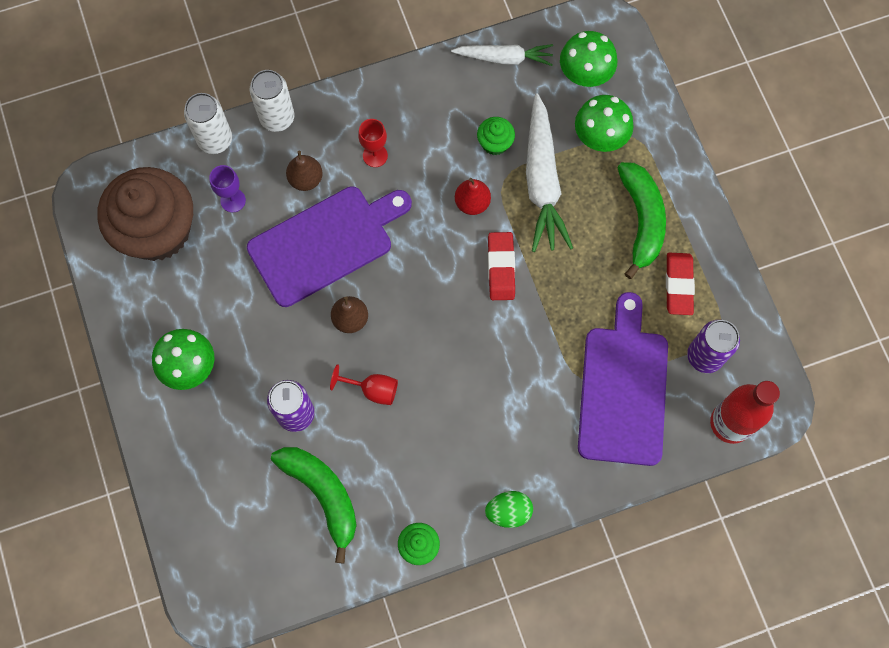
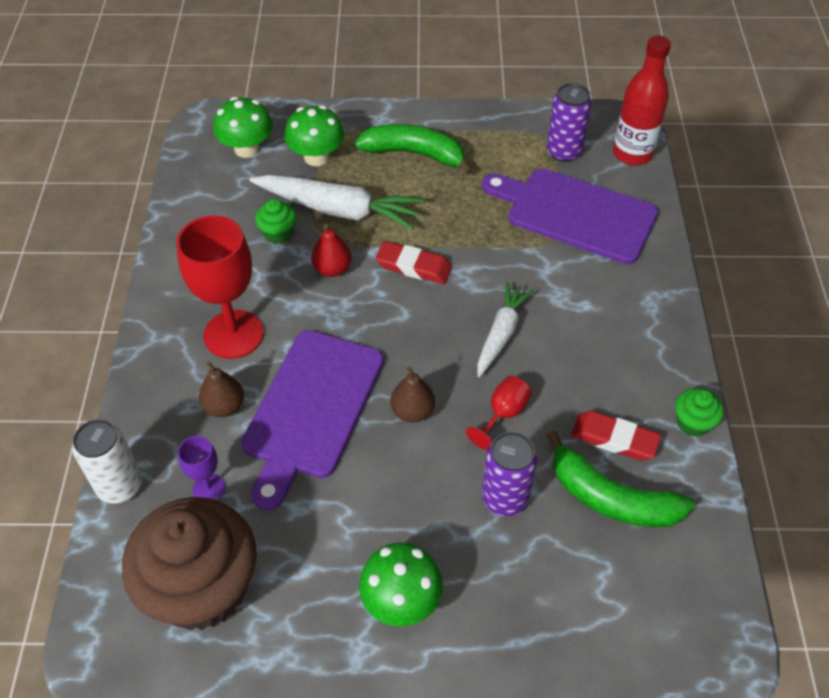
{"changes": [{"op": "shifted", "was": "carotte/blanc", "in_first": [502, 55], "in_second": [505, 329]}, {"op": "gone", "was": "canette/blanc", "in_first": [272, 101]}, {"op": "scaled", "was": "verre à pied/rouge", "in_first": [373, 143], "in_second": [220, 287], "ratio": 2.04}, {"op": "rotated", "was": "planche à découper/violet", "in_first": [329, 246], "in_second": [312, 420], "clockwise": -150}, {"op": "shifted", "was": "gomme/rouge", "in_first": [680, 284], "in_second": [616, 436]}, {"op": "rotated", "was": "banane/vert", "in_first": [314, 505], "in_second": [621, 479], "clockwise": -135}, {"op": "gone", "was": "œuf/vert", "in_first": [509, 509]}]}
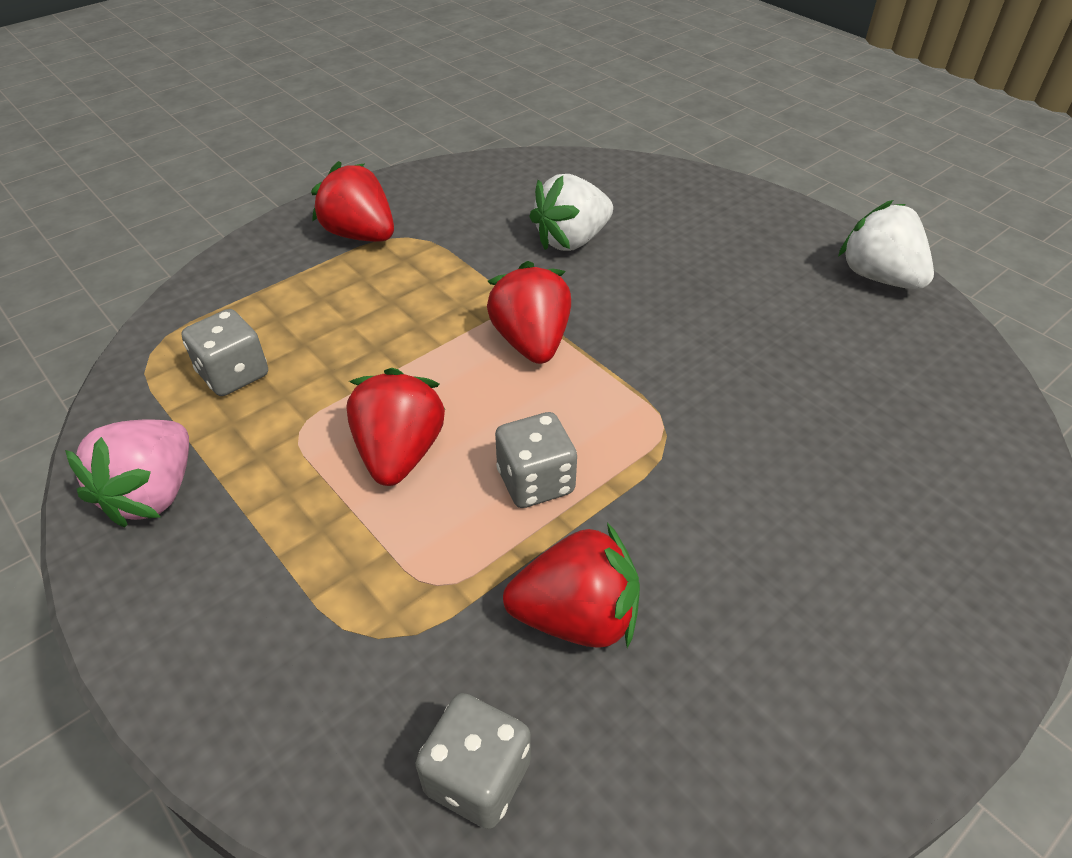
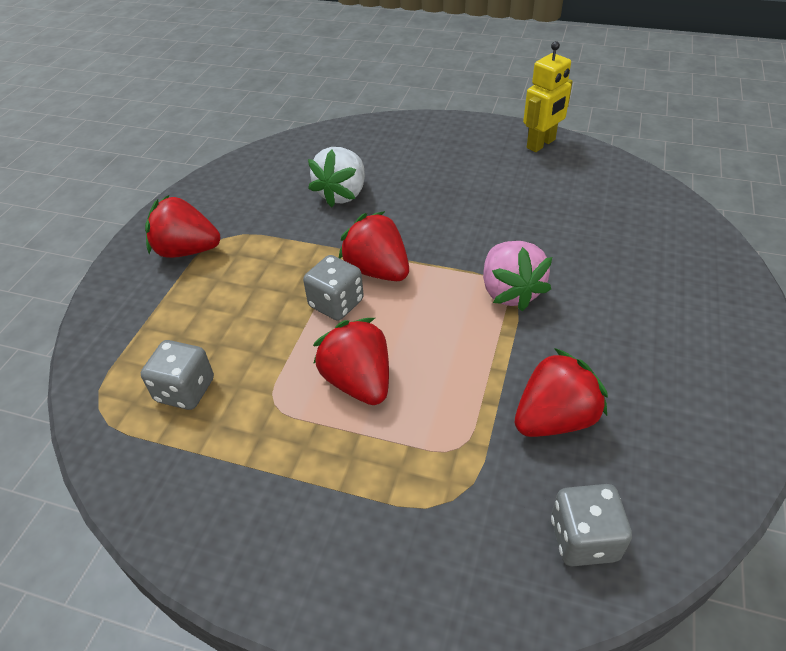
{"changes": [{"op": "swapped", "was": "fraise/blanc", "now": "robot/jaune", "in_first": [886, 245], "in_second": [548, 96]}, {"op": "shifted", "was": "dé/gris", "in_first": [536, 460], "in_second": [333, 288]}, {"op": "shifted", "was": "fraise/rose", "in_first": [127, 474], "in_second": [517, 276]}]}
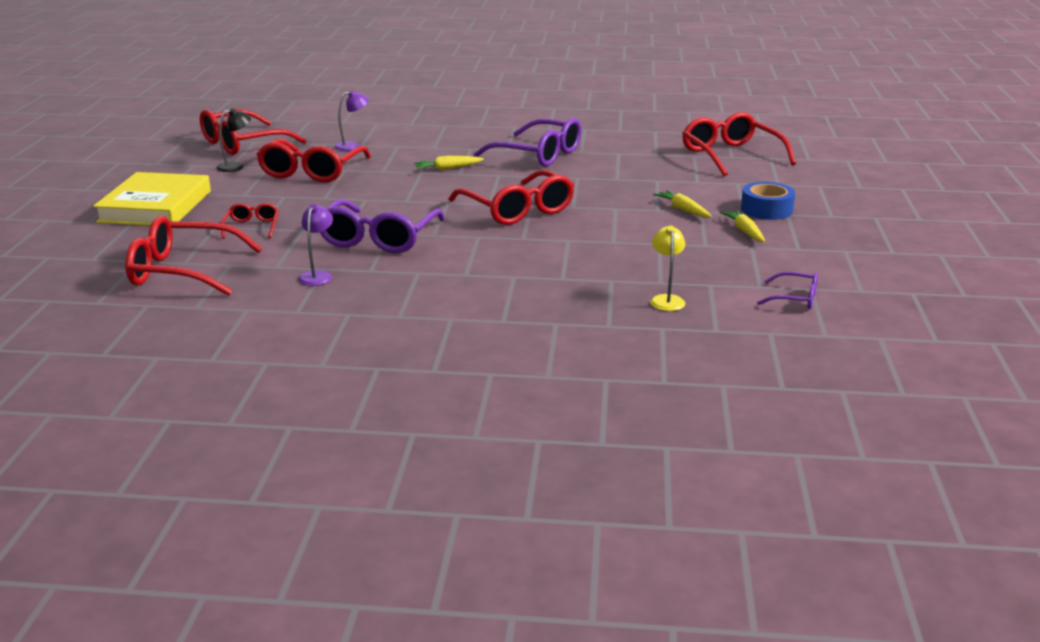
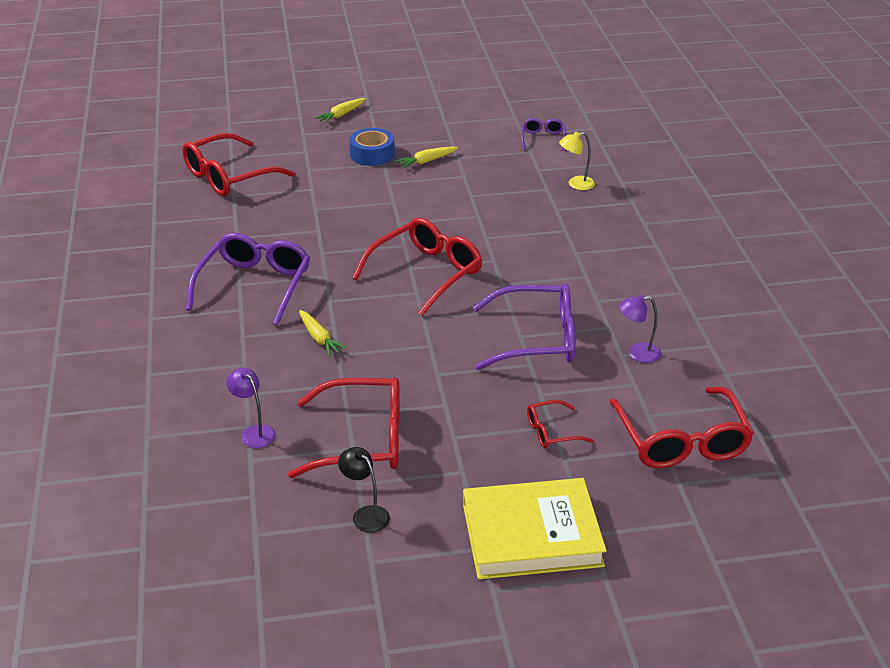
{"changes": [{"op": "gone", "was": "lunettes/rouge", "in_first": [253, 132]}, {"op": "shifted", "was": "carotte/jaune", "in_first": [682, 203], "in_second": [340, 110]}]}
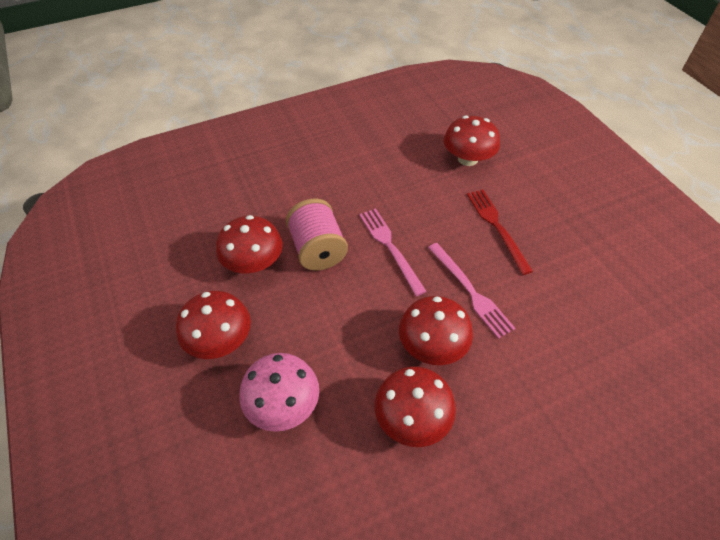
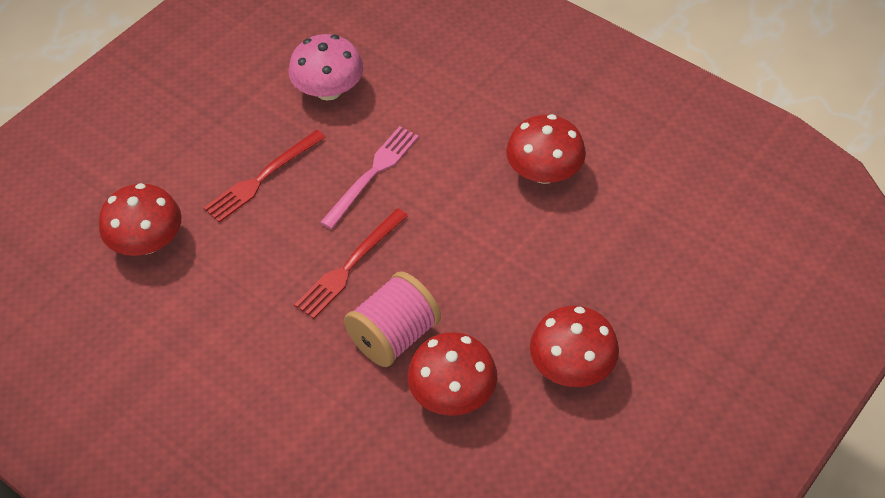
{"changes": [{"op": "repainted", "was": "fourchette/rose", "now": "fourchette/rouge", "in_first": [393, 252], "in_second": [351, 263]}, {"op": "gone", "was": "champignon/rouge", "in_first": [436, 330]}, {"op": "shifted", "was": "champignon/rose", "in_first": [279, 392], "in_second": [325, 67]}]}
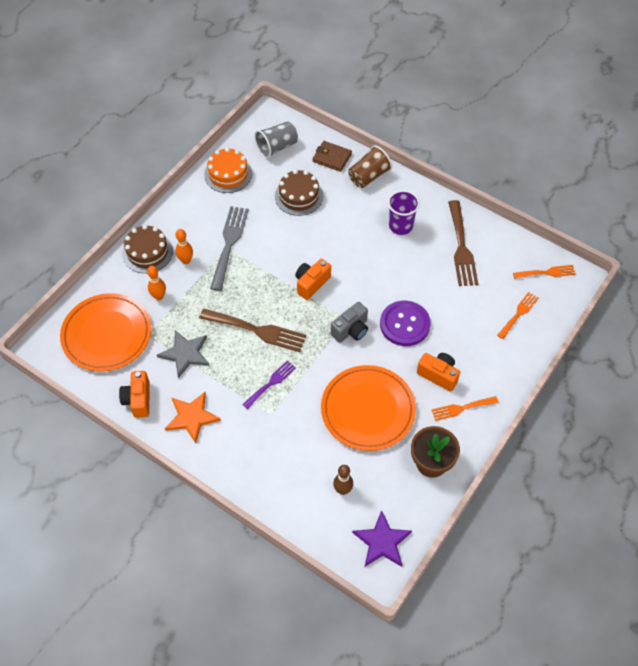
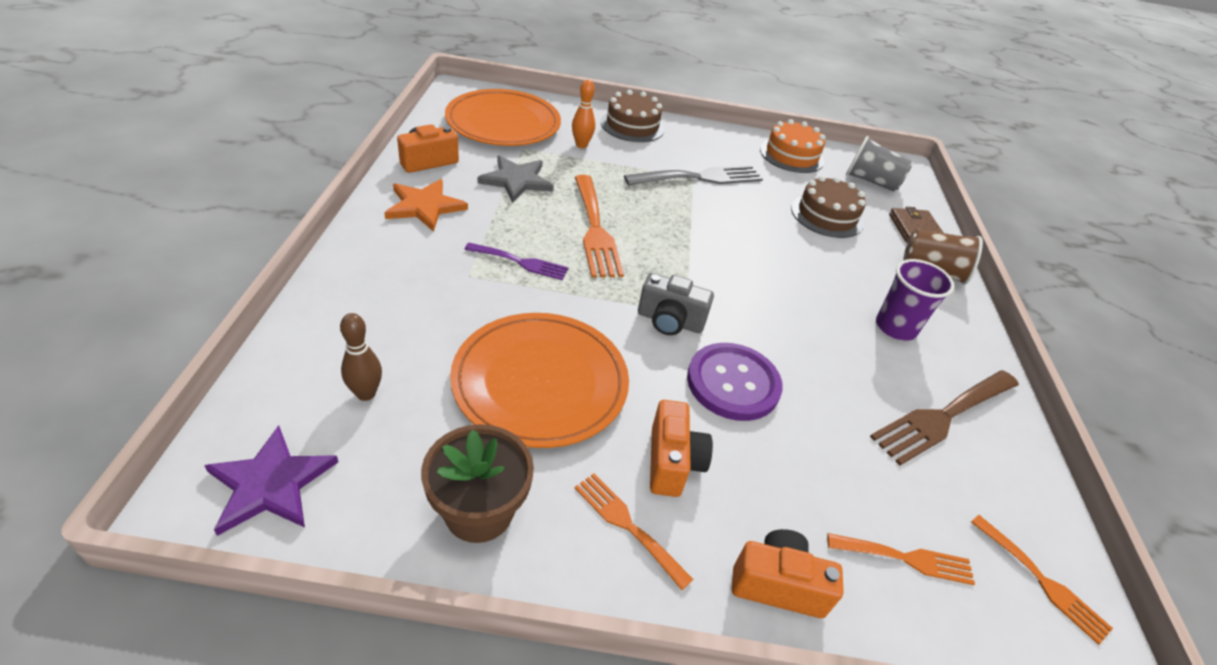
{"changes": [{"op": "gone", "was": "quille/orange", "in_first": [184, 246]}, {"op": "shifted", "was": "appareil photo/orange", "in_first": [313, 279], "in_second": [788, 573]}, {"op": "repainted", "was": "fourchette/marron", "now": "fourchette/orange", "in_first": [253, 330], "in_second": [599, 226]}]}
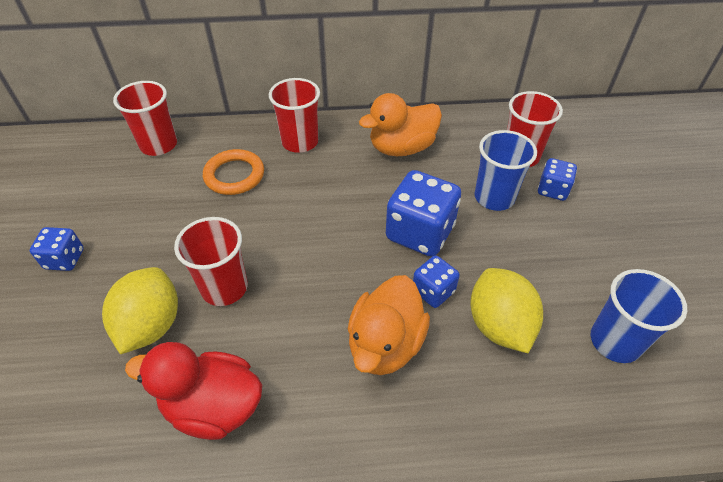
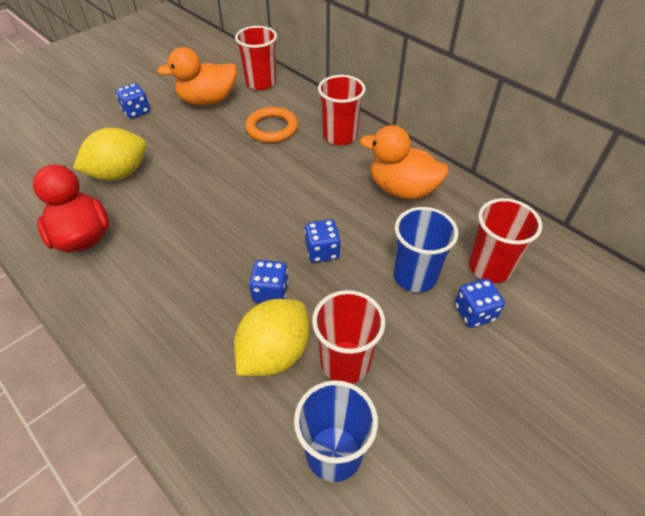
{"changes": [{"op": "scaled", "was": "dé/bleu", "in_first": [423, 213], "in_second": [323, 240], "ratio": 0.55}, {"op": "shifted", "was": "gobelet/rouge", "in_first": [211, 261], "in_second": [348, 337]}, {"op": "shifted", "was": "canard/orange", "in_first": [389, 325], "in_second": [197, 76]}]}
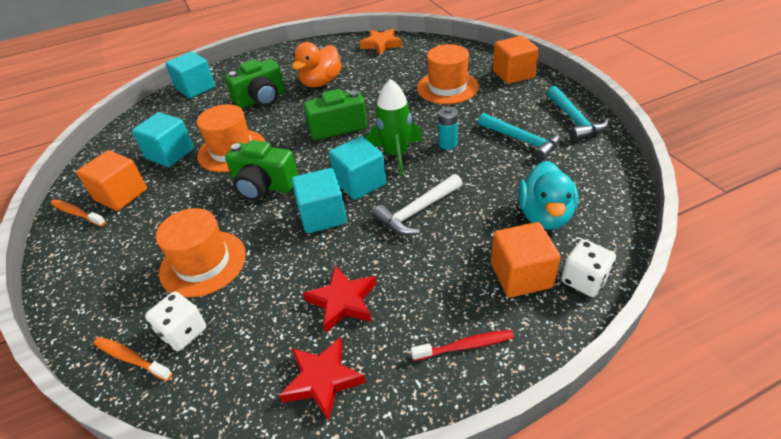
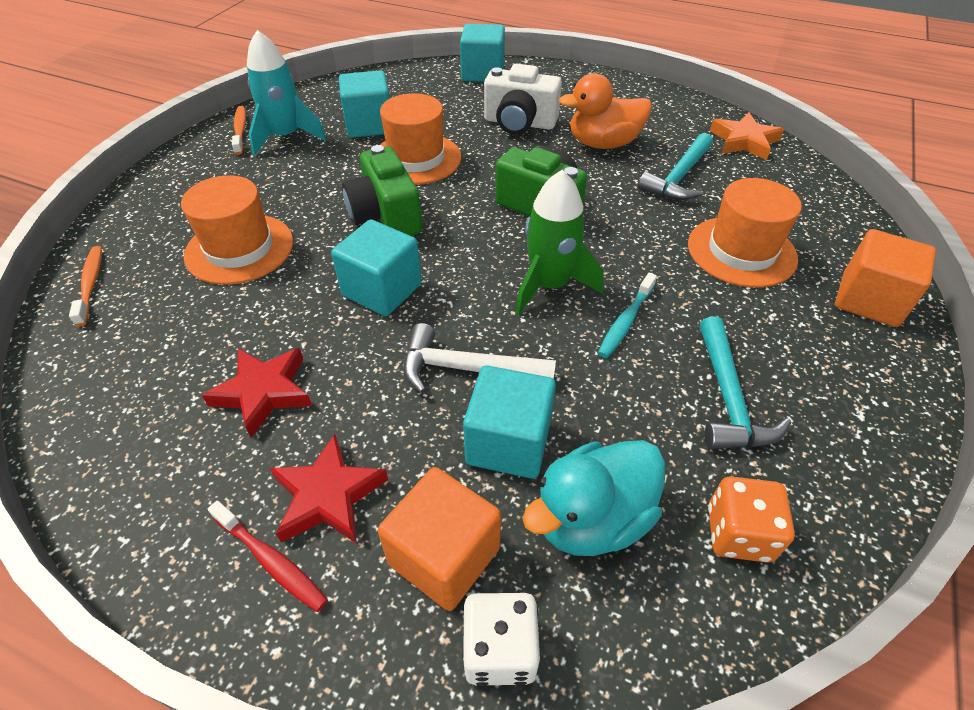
{"changes": [{"op": "repainted", "was": "appareil photo/vert", "now": "appareil photo/blanc", "in_first": [255, 84], "in_second": [523, 99]}, {"op": "shifted", "was": "marteau/turquoise", "in_first": [578, 113], "in_second": [675, 166]}, {"op": "swapped", "was": "pile/turquoise", "now": "brosse à dents/turquoise", "in_first": [448, 128], "in_second": [627, 315]}, {"op": "shifted", "was": "cube/turquoise", "in_first": [357, 168], "in_second": [509, 422]}, {"op": "swapped", "was": "cube/orange", "now": "fusée/turquoise", "in_first": [111, 180], "in_second": [286, 93]}, {"op": "gone", "was": "dé/blanc", "in_first": [175, 321]}, {"op": "shifted", "was": "étoile/rouge", "in_first": [322, 379], "in_second": [329, 489]}, {"op": "new", "now": "dé/orange", "in_second": [751, 519]}]}
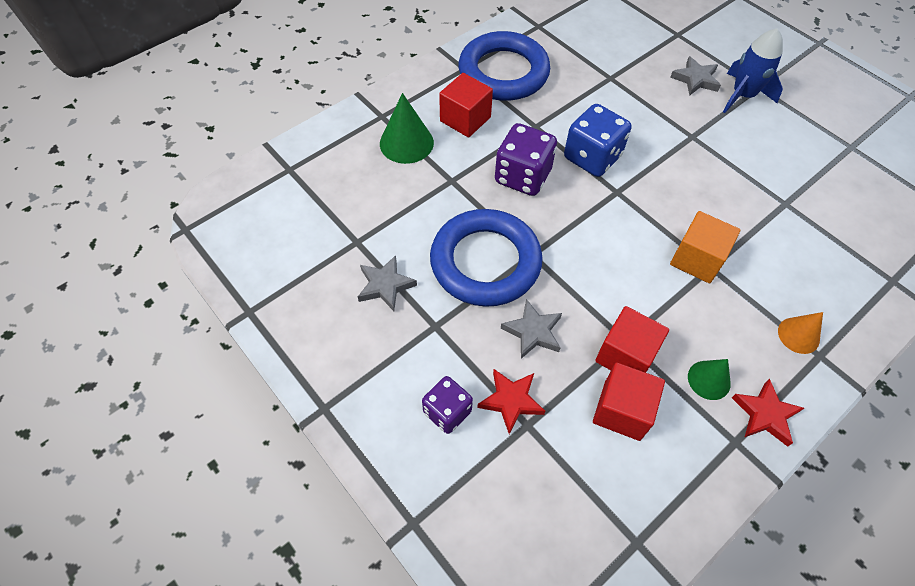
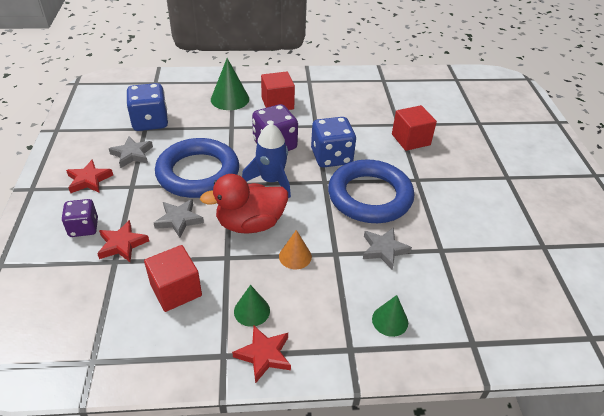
{"changes": [{"op": "shifted", "was": "fusée/bleu", "in_first": [753, 70], "in_second": [266, 160]}, {"op": "shifted", "was": "anneau/bleu", "in_first": [504, 66], "in_second": [371, 191]}, {"op": "shifted", "was": "étoile/gris", "in_first": [695, 76], "in_second": [387, 248]}, {"op": "gone", "was": "cube/orange", "in_first": [705, 247]}, {"op": "shifted", "was": "cube/rouge", "in_first": [632, 339], "in_second": [414, 128]}, {"op": "shifted", "was": "cône/orange", "in_first": [800, 333], "in_second": [295, 249]}, {"op": "new", "now": "dé/bleu", "in_second": [147, 107]}, {"op": "new", "now": "étoile/rouge", "in_second": [89, 176]}, {"op": "new", "now": "canard/rouge", "in_second": [244, 204]}, {"op": "new", "now": "cône/vert", "in_second": [390, 316]}]}
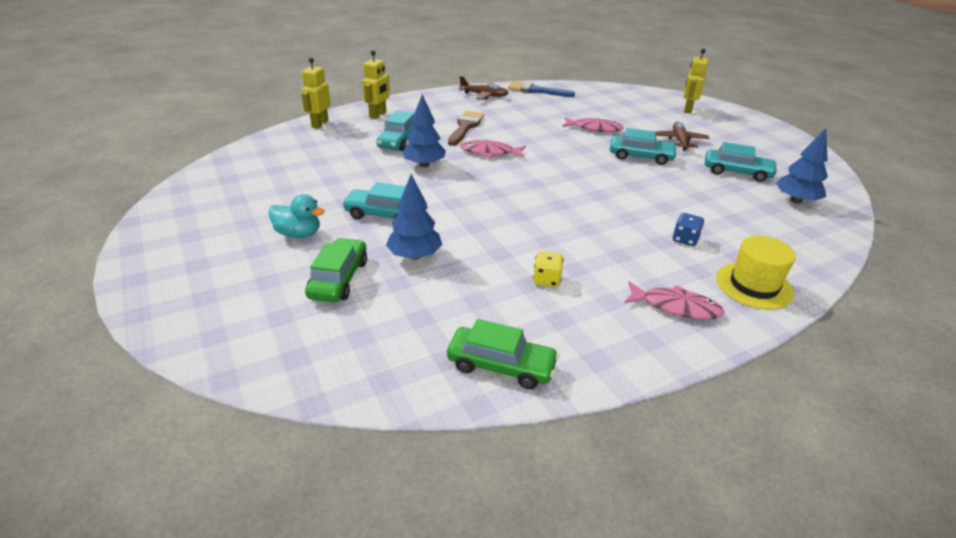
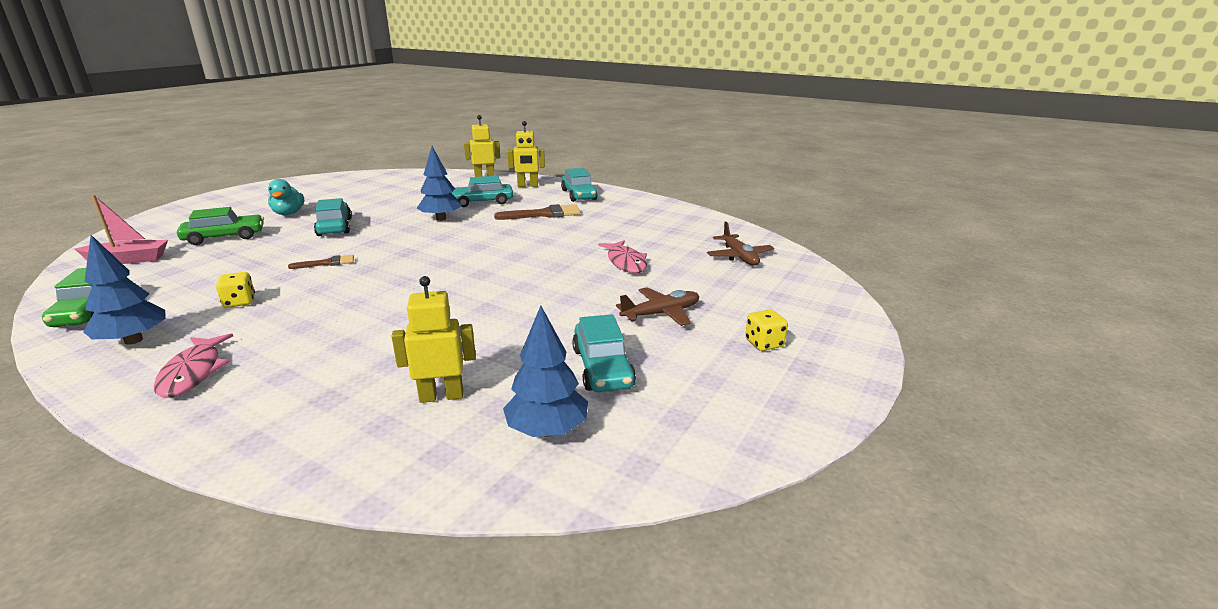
{"changes": [{"op": "shifted", "was": "robot/jaune", "in_first": [696, 81], "in_second": [433, 339]}, {"op": "shifted", "was": "avion/marron", "in_first": [483, 88], "in_second": [740, 244]}, {"op": "gone", "was": "pinceau/bleu", "in_first": [541, 89]}, {"op": "shifted", "was": "voiture/turquoise", "in_first": [644, 146], "in_second": [579, 185]}, {"op": "gone", "was": "poisson/rose", "in_first": [493, 149]}, {"op": "shifted", "was": "arbre/bleu", "in_first": [414, 217], "in_second": [124, 290]}, {"op": "gone", "was": "dé/bleu", "in_first": [688, 229]}, {"op": "gone", "was": "chapeau/jaune", "in_first": [756, 273]}, {"op": "new", "now": "bateau/rose", "in_second": [121, 229]}, {"op": "new", "now": "pinceau/marron", "in_second": [321, 262]}, {"op": "new", "now": "dé/jaune", "in_second": [766, 330]}]}
